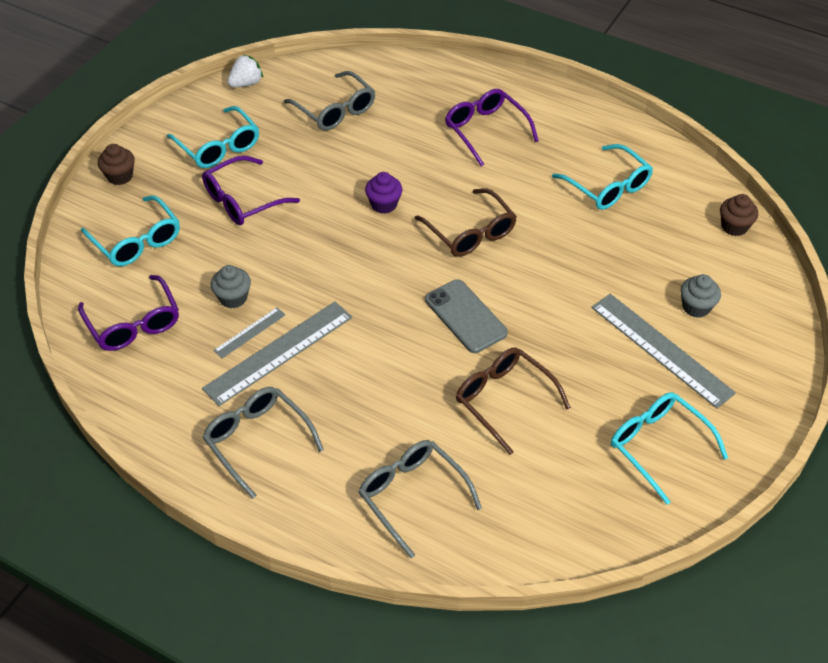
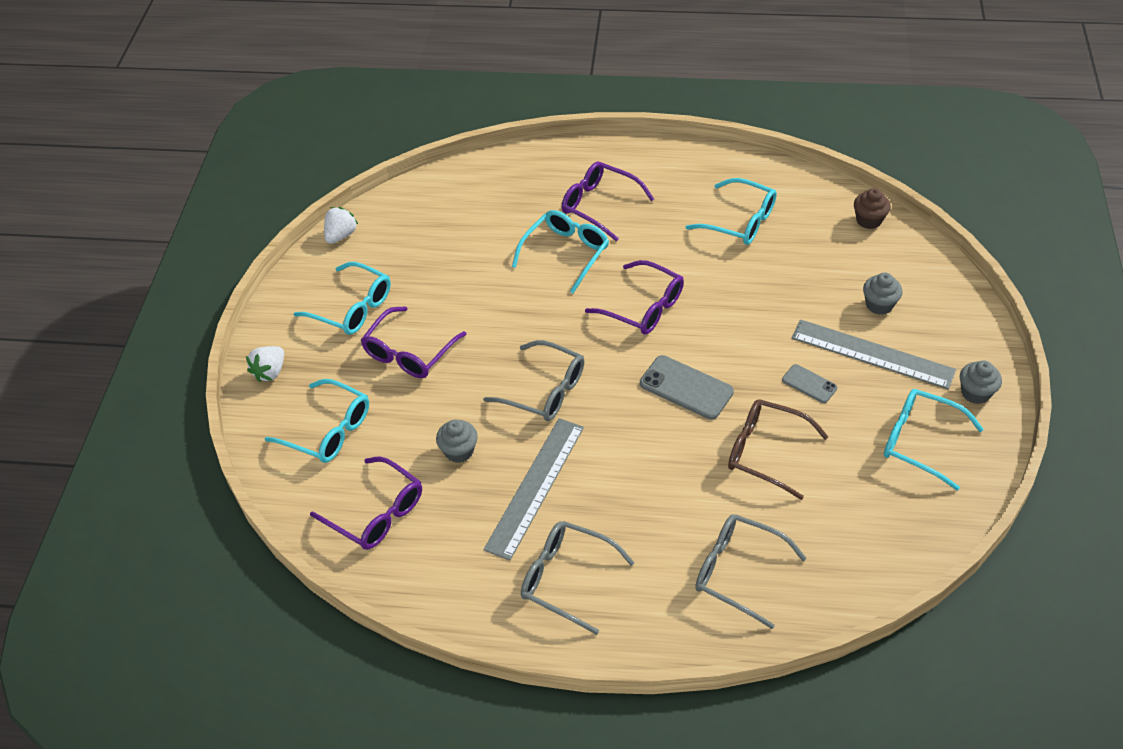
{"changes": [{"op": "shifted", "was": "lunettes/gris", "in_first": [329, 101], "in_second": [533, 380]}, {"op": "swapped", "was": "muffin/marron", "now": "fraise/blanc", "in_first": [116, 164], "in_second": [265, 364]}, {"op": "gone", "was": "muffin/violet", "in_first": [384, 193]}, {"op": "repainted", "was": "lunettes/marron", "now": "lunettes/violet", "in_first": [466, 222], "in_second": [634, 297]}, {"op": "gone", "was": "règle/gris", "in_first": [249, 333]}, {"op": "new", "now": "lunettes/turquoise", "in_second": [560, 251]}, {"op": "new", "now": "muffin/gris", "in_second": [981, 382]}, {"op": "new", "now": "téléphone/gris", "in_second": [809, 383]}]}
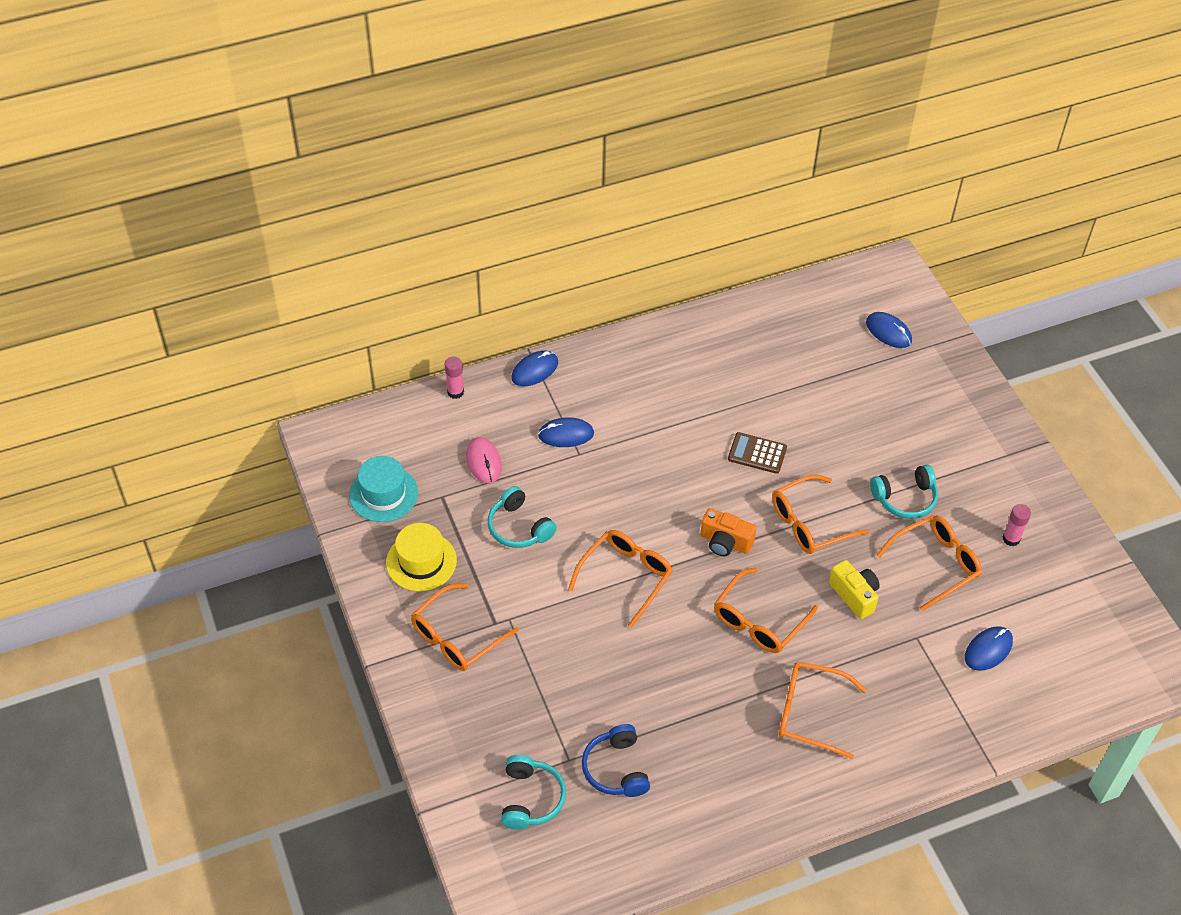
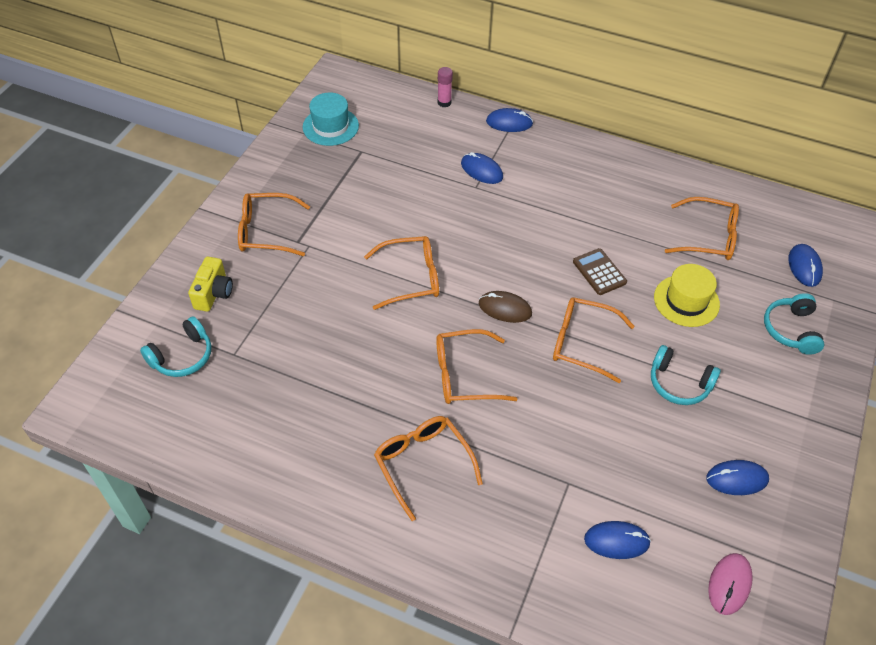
{"changes": [{"op": "shifted", "was": "souris/rose", "in_first": [484, 460], "in_second": [730, 584]}, {"op": "shifted", "was": "casque audio/turquoise", "in_first": [522, 517], "in_second": [794, 324]}, {"op": "swapped", "was": "bâton de colle/rose", "now": "souris/bleu", "in_first": [1017, 525], "in_second": [737, 477]}, {"op": "swapped", "was": "appareil photo/orange", "now": "souris/marron", "in_first": [728, 532], "in_second": [505, 307]}, {"op": "shifted", "was": "lunettes/orange", "in_first": [929, 563], "in_second": [702, 228]}, {"op": "shifted", "was": "chapeau/jaune", "in_first": [421, 557], "in_second": [687, 295]}, {"op": "shifted", "was": "appareil photo/jaune", "in_first": [854, 589], "in_second": [210, 284]}, {"op": "gone", "was": "casque audio/bleu", "in_first": [616, 760]}]}
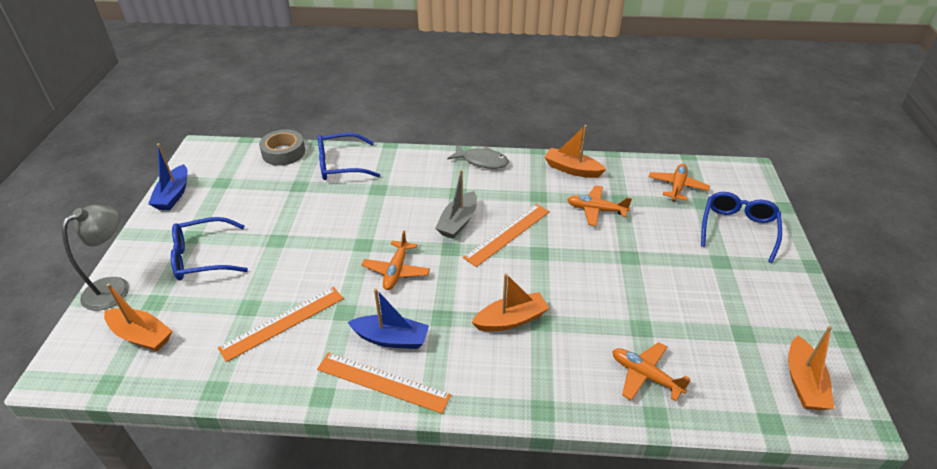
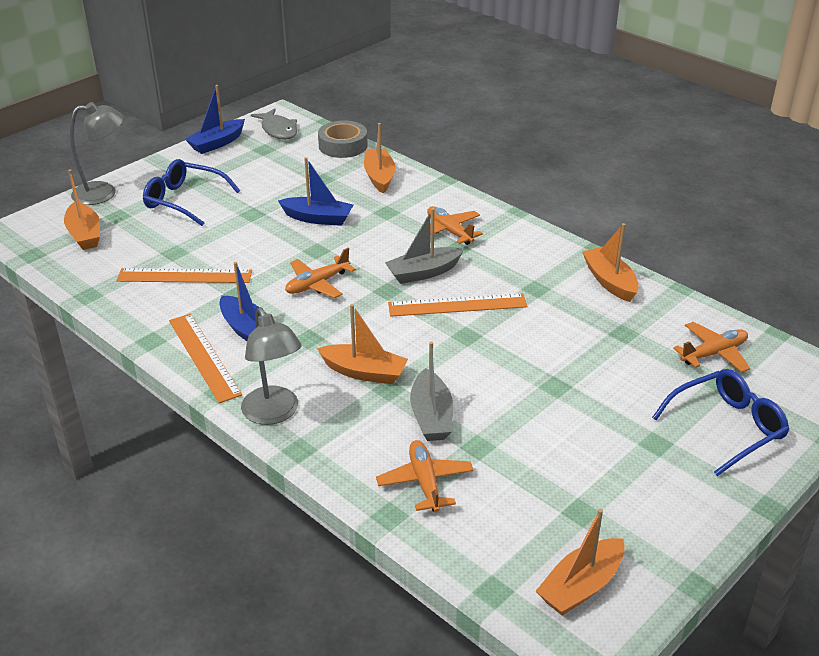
{"changes": [{"op": "swapped", "was": "lunettes/bleu", "now": "bateau/orange", "in_first": [349, 156], "in_second": [379, 158]}, {"op": "shifted", "was": "poisson/gris", "in_first": [478, 157], "in_second": [274, 124]}, {"op": "shifted", "was": "avion/orange", "in_first": [599, 205], "in_second": [455, 225]}, {"op": "new", "now": "bateau/bleu", "in_second": [315, 191]}, {"op": "new", "now": "lampe/gris", "in_second": [271, 366]}, {"op": "new", "now": "bateau/gris", "in_second": [431, 391]}]}
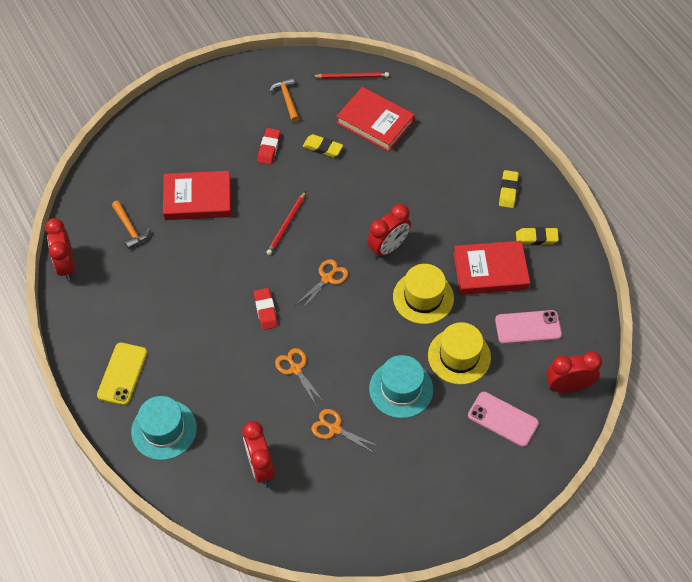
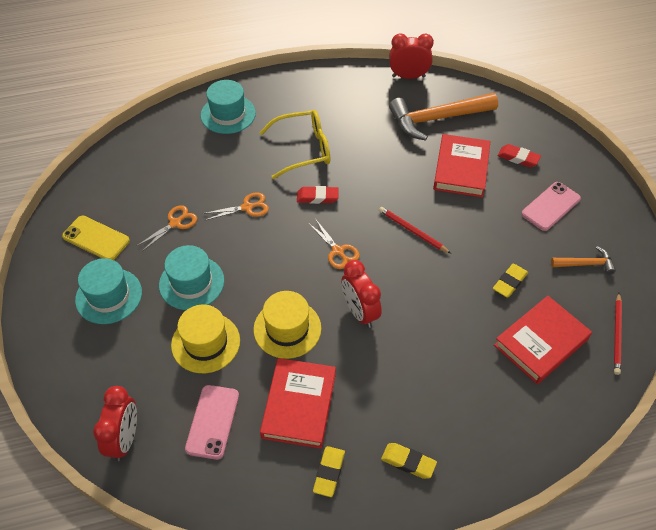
{"changes": [{"op": "shifted", "was": "gomme/rouge", "in_first": [269, 146], "in_second": [519, 155]}, {"op": "scaled", "was": "marteau/orange", "in_first": [131, 225], "in_second": [443, 117], "ratio": 2.01}, {"op": "shifted", "was": "téléphone/jaune", "in_first": [122, 374], "in_second": [96, 238]}, {"op": "shifted", "was": "téléphone/rose", "in_first": [503, 419], "in_second": [551, 206]}, {"op": "gone", "was": "réveil/rouge", "in_first": [258, 453]}, {"op": "new", "now": "lunettes/jaune", "in_second": [294, 144]}, {"op": "new", "now": "chapeau/turquoise", "in_second": [108, 291]}]}
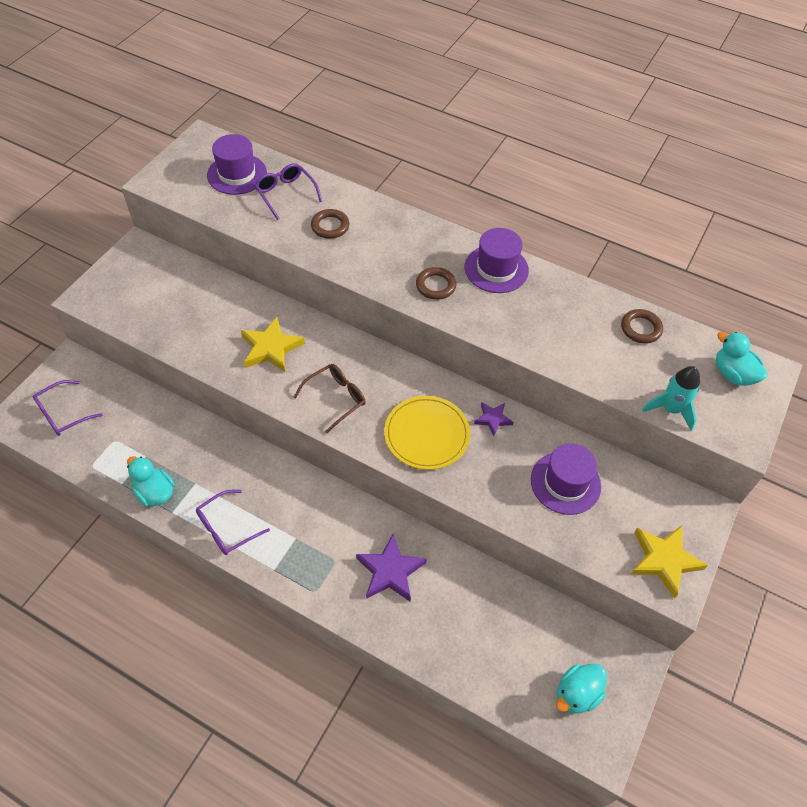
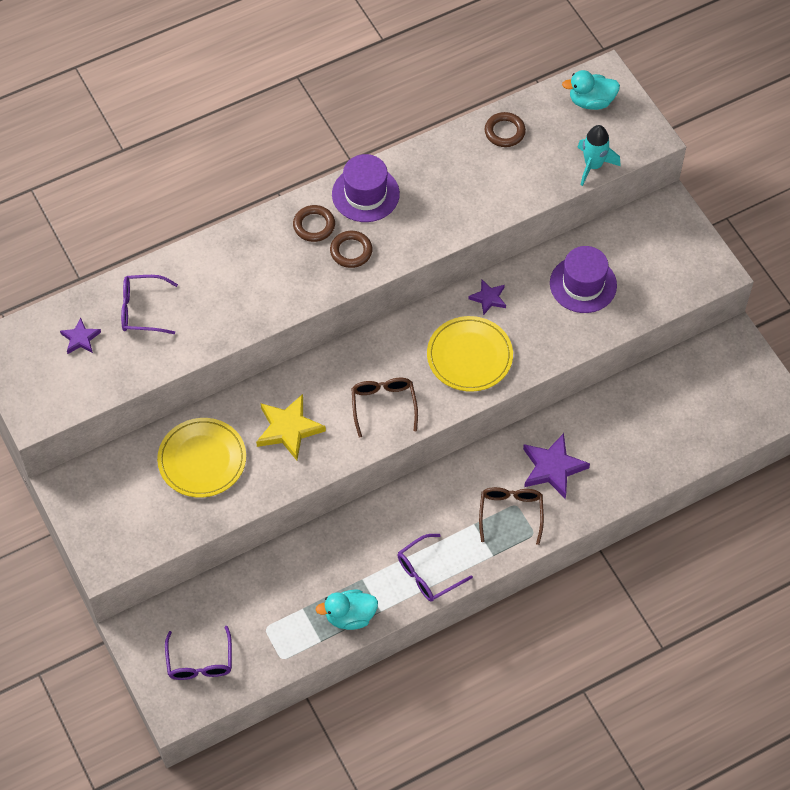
{"changes": [{"op": "swapped", "was": "chapeau/violet", "now": "étoile/violet", "in_first": [237, 164], "in_second": [80, 335]}, {"op": "shifted", "was": "anneau/marron", "in_first": [330, 224], "in_second": [314, 223]}, {"op": "rotated", "was": "lunettes/violet", "in_first": [233, 522], "in_second": [435, 568], "clockwise": 60}, {"op": "gone", "was": "étoile/jaune", "in_first": [669, 562]}, {"op": "gone", "was": "canard/turquoise", "in_first": [581, 689]}, {"op": "new", "now": "assiette/jaune", "in_second": [201, 457]}, {"op": "new", "now": "lunettes/marron", "in_second": [511, 516]}]}
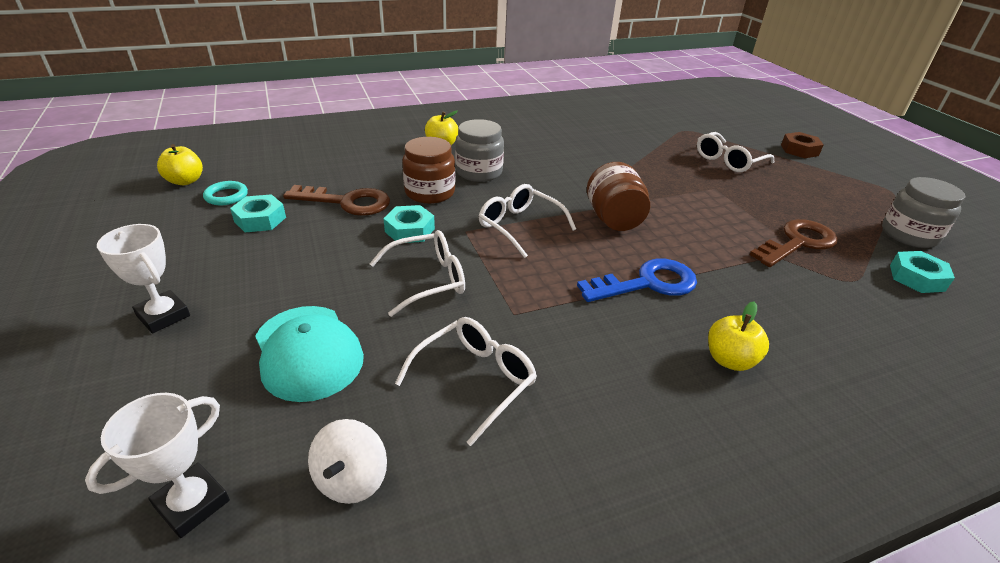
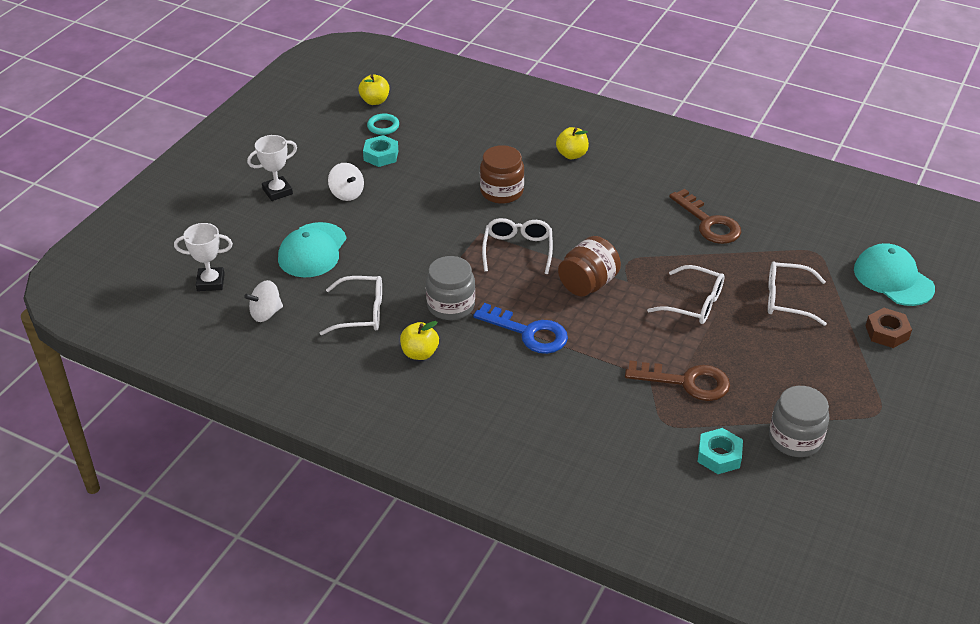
{"changes": [{"op": "shifted", "was": "bocal/gris", "in_first": [479, 150], "in_second": [450, 288]}, {"op": "shifted", "was": "clé/marron", "in_first": [336, 200], "in_second": [705, 216]}, {"op": "gone", "was": "écrou/turquoise", "in_first": [409, 224]}, {"op": "rotated", "was": "trophée/blanc", "in_first": [143, 279], "in_second": [272, 168], "clockwise": 60}, {"op": "shifted", "was": "lunettes/blanc", "in_first": [417, 273], "in_second": [686, 294]}, {"op": "shifted", "was": "pomme/jaune", "in_first": [738, 336], "in_second": [419, 340]}, {"op": "new", "now": "toupie/blanc", "in_second": [346, 182]}, {"op": "new", "now": "casquette/turquoise", "in_second": [894, 274]}]}
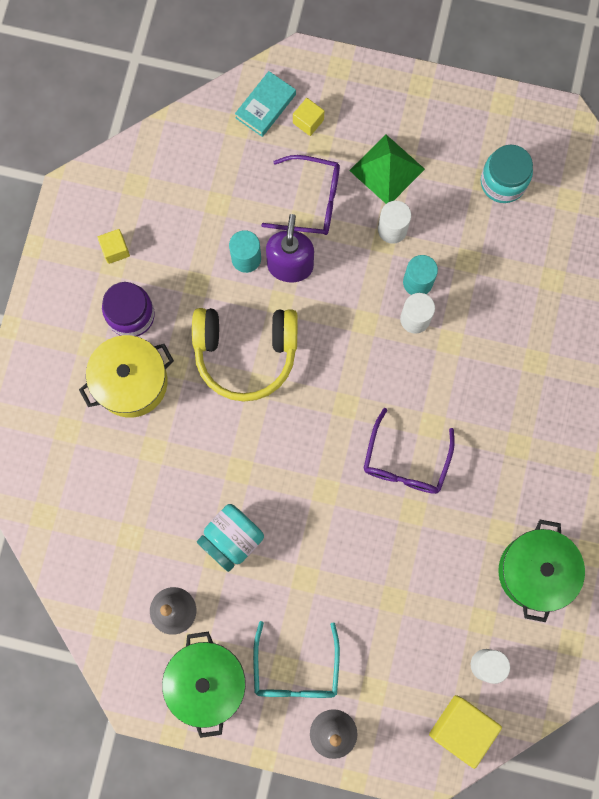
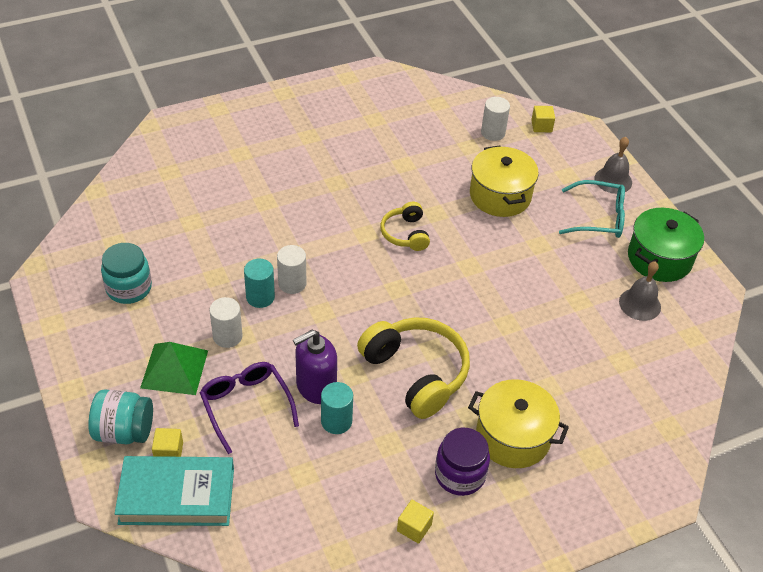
{"changes": [{"op": "scaled", "was": "livre/turquoise", "in_first": [265, 104], "in_second": [174, 491], "ratio": 1.68}, {"op": "swapped", "was": "lunettes/violet", "now": "casque audio/jaune", "in_first": [409, 451], "in_second": [405, 226]}, {"op": "shifted", "was": "bocal/turquoise", "in_first": [230, 538], "in_second": [120, 416]}, {"op": "gone", "was": "marmite/vert", "in_first": [541, 571]}, {"op": "rotated", "was": "lunettes/turquoise", "in_first": [296, 659], "in_second": [592, 209], "clockwise": 45}, {"op": "scaled", "was": "cube/jaune", "in_first": [465, 732], "in_second": [543, 119], "ratio": 0.52}, {"op": "new", "now": "marmite/jaune", "in_second": [504, 181]}]}
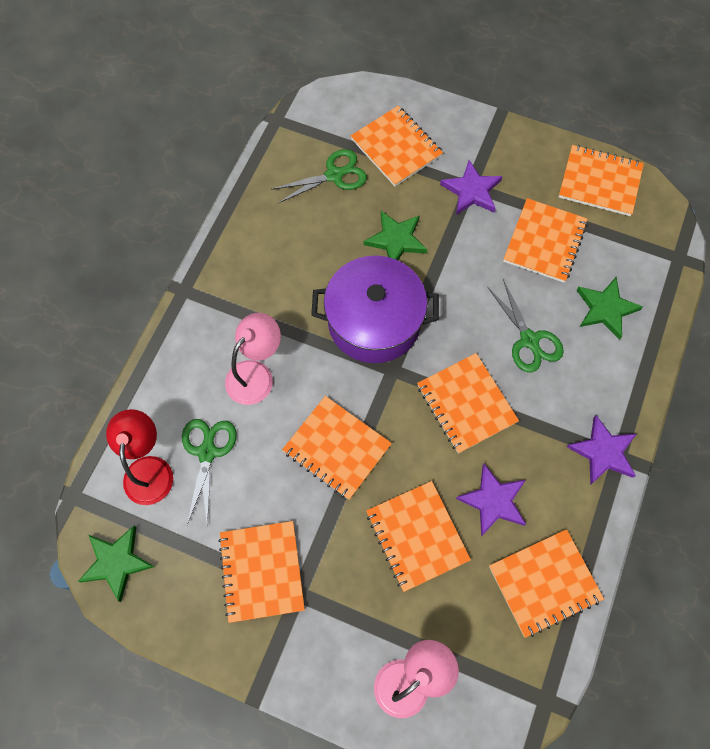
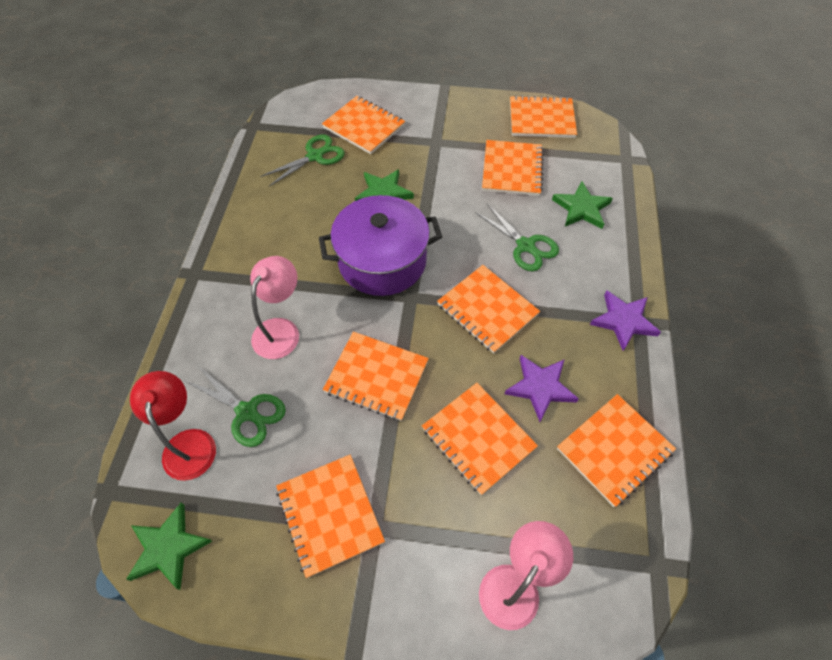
{"changes": [{"op": "gone", "was": "étoile/violet", "in_first": [471, 187]}, {"op": "rotated", "was": "ciseaux/vert", "in_first": [209, 472], "in_second": [235, 406], "clockwise": 135}]}
